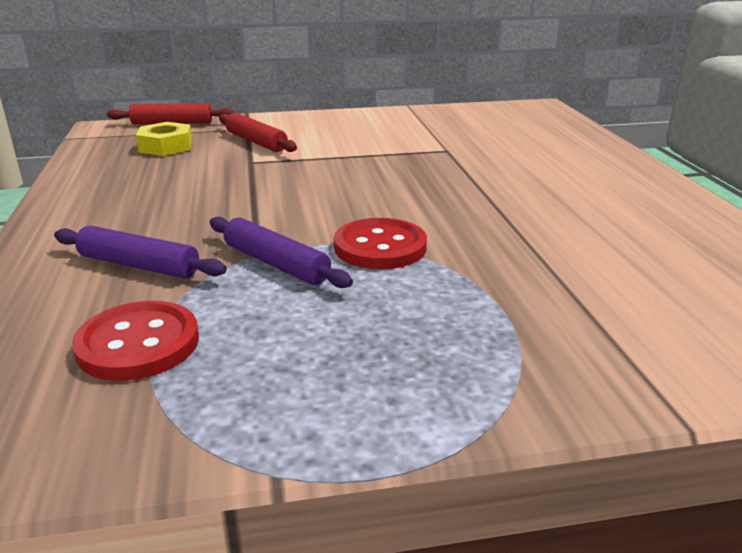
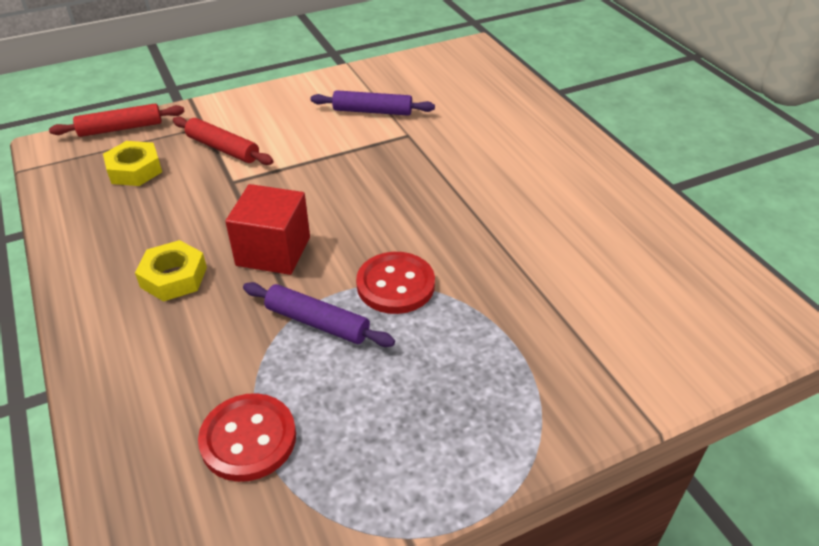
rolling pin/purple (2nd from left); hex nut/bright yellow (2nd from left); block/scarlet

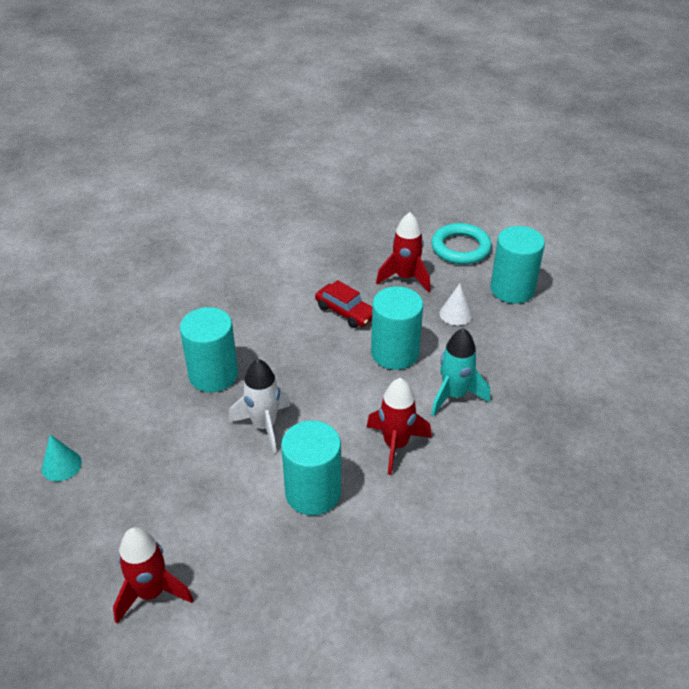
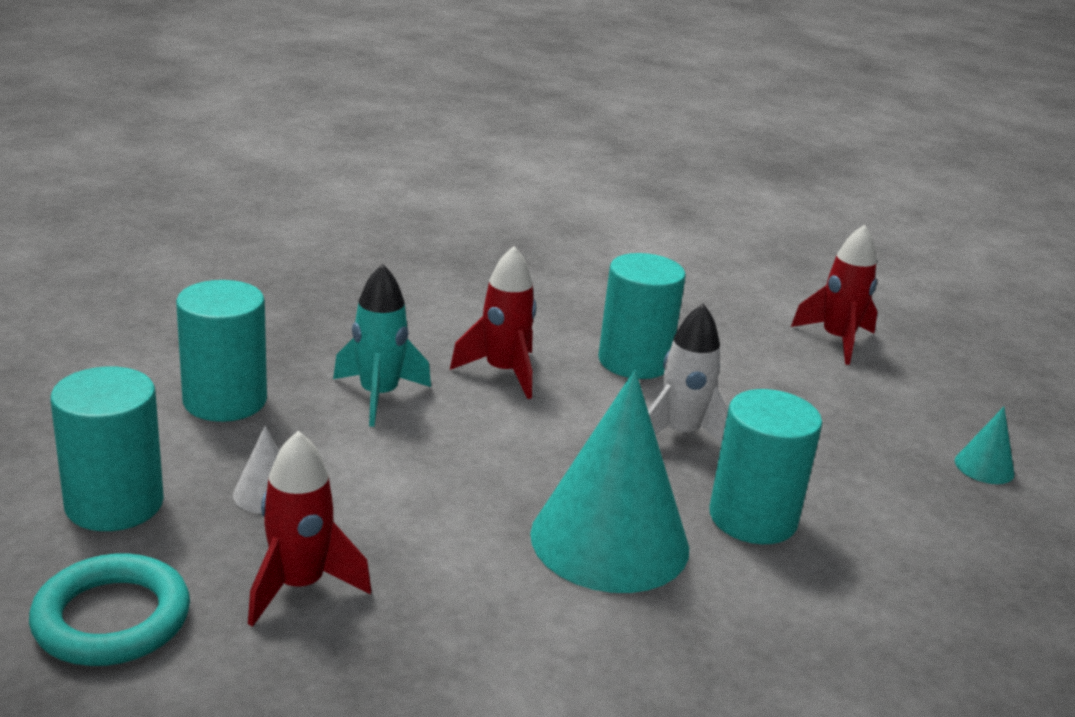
automobile/scarlet; solid cylinder/turquoise (2nd from left); cone/turquoise (1st from left)

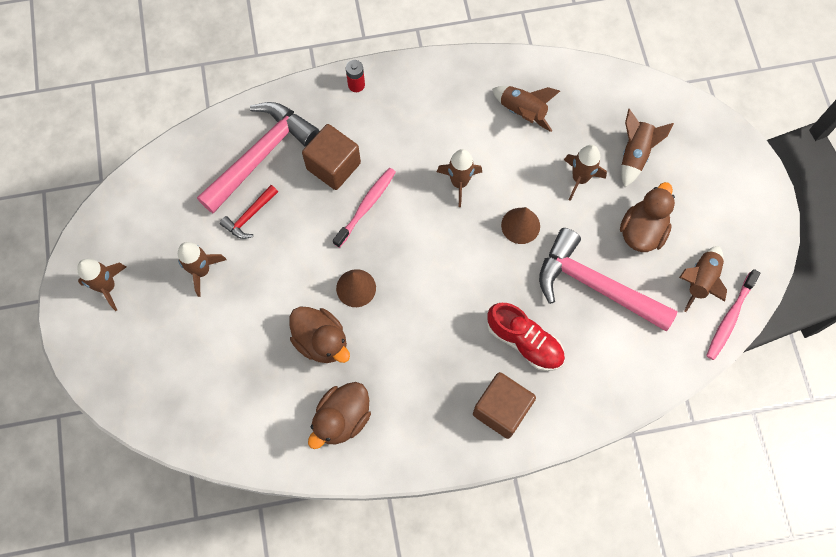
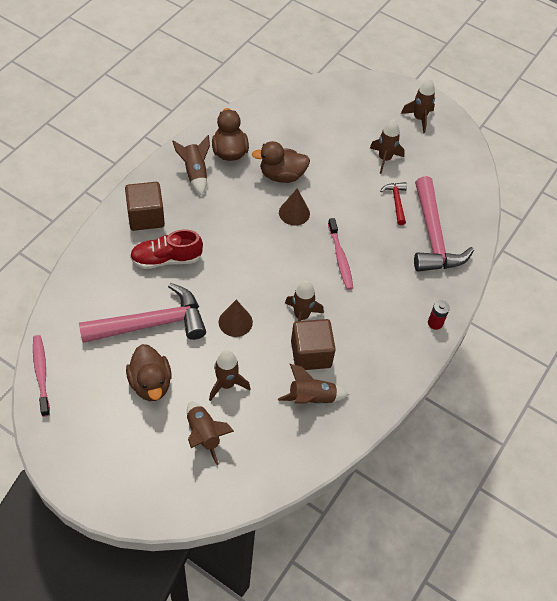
block/brown (2nd from left); rocket/brown (1st from left)

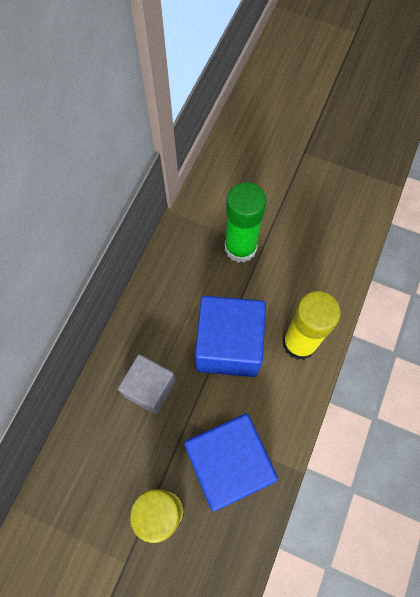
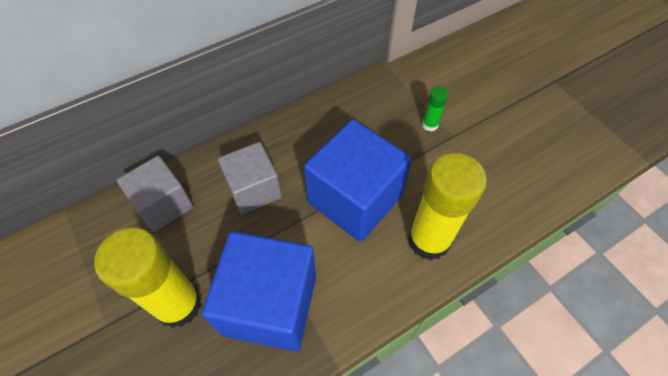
stick of glue/leaf-green; block/ash-grey (1st from left)

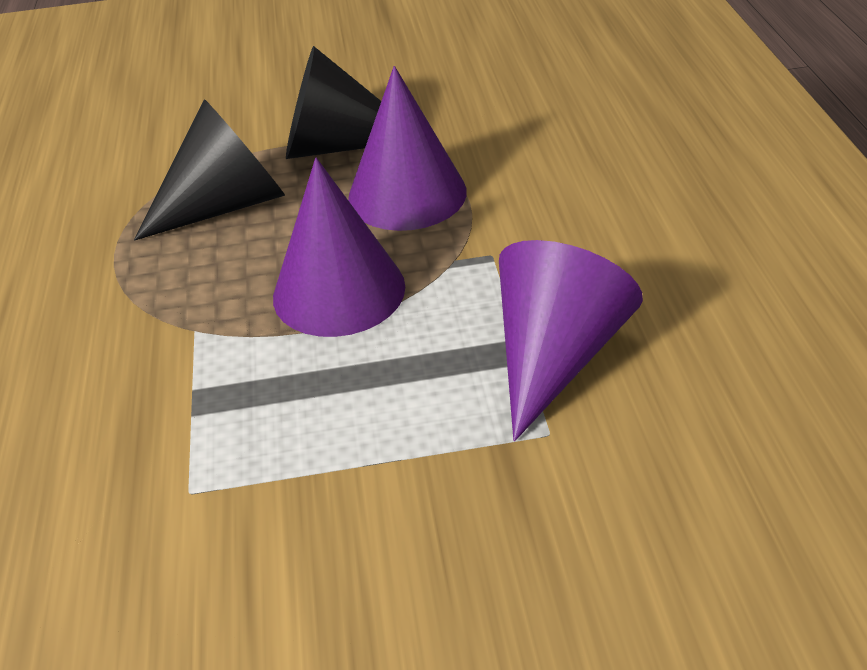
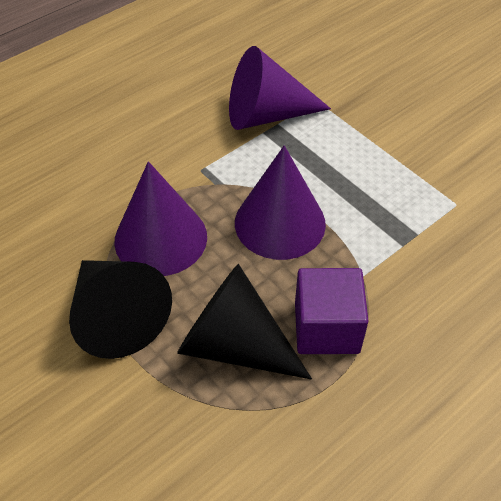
block/purple

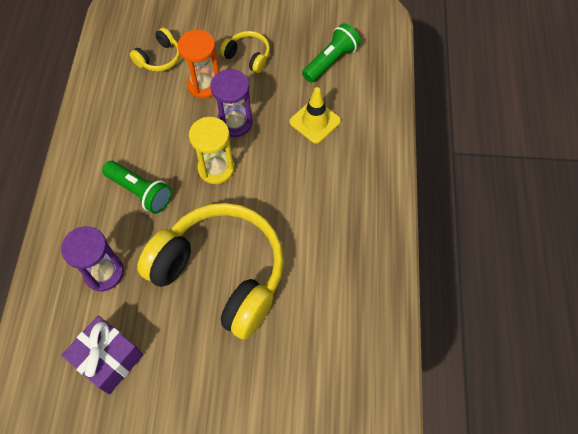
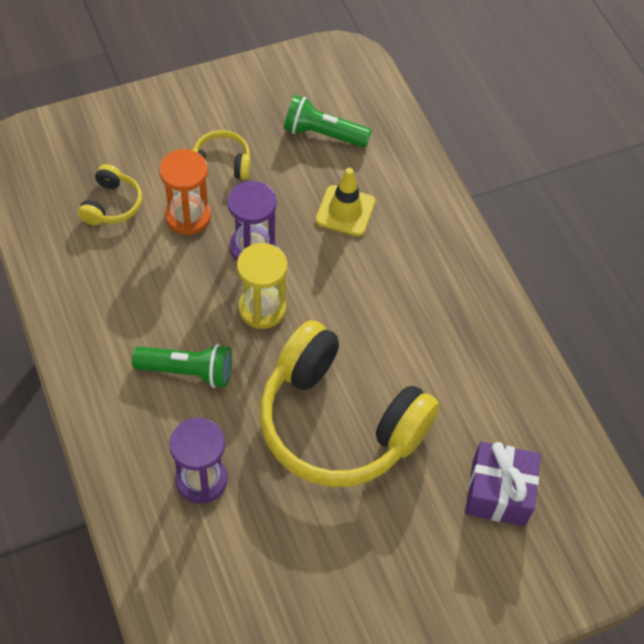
gift/purple; headphones/bright yellow (3rd from left); pocket torch/leaf-green (2nd from left)

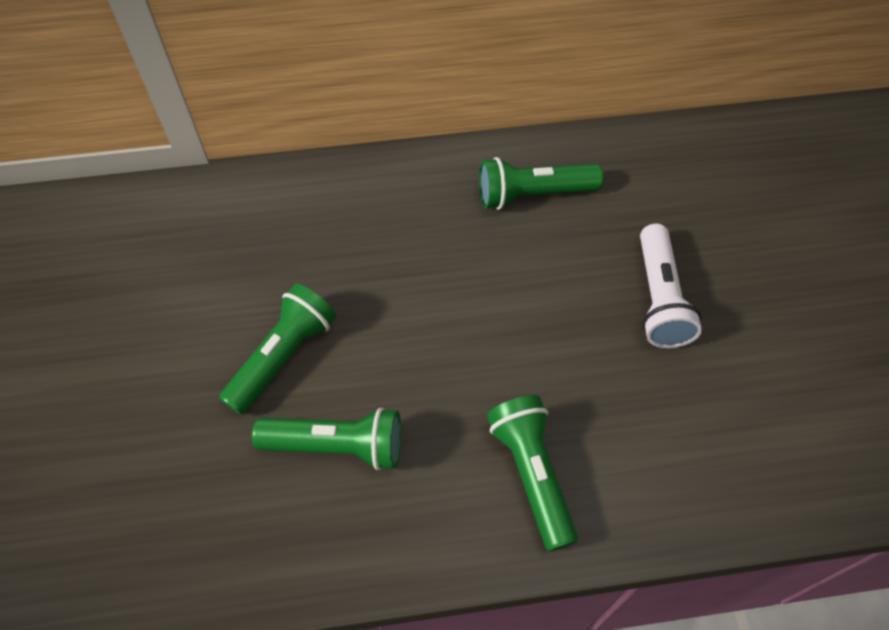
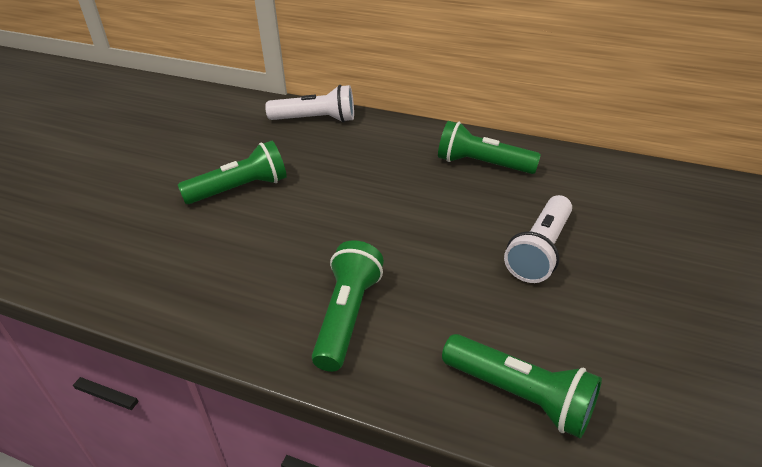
pocket torch/leaf-green (4th from left); pocket torch/snow-white (1st from left)

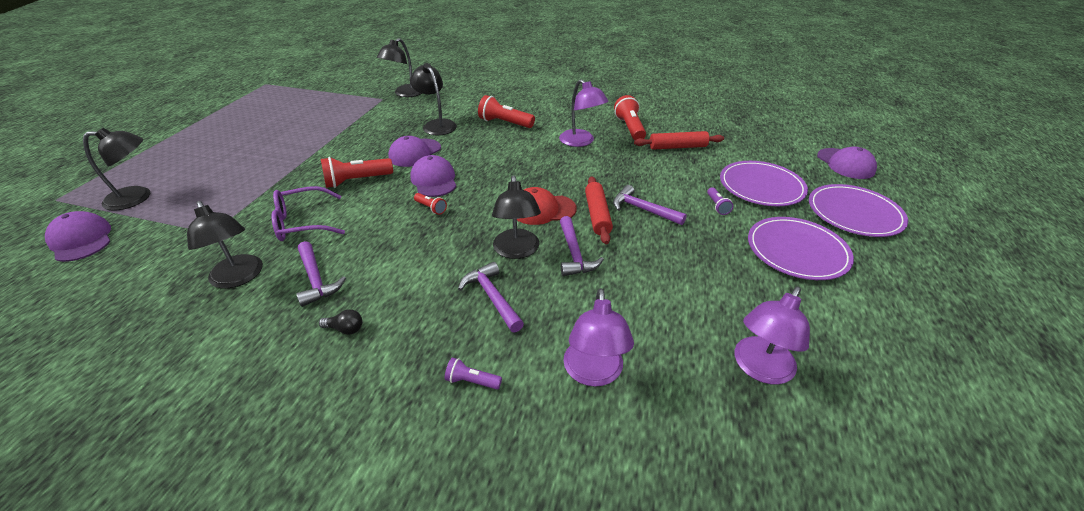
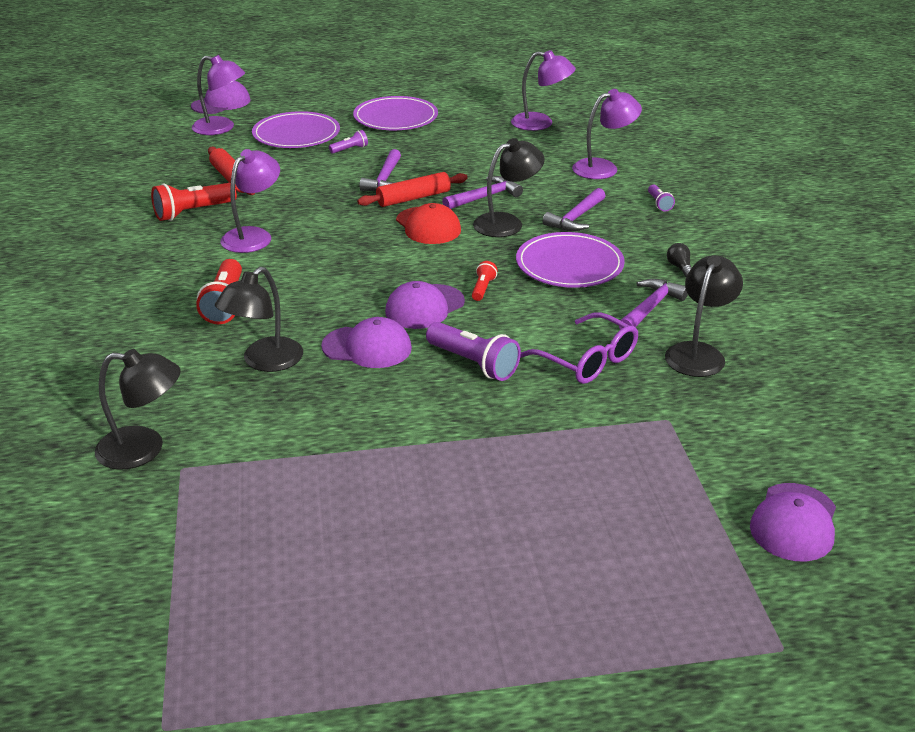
reading lamp/ebony (1st from left in the first image); pocket torch/purple (2nd from left); flat dish/purple (3rd from left); reading lamp/purple (1st from left)

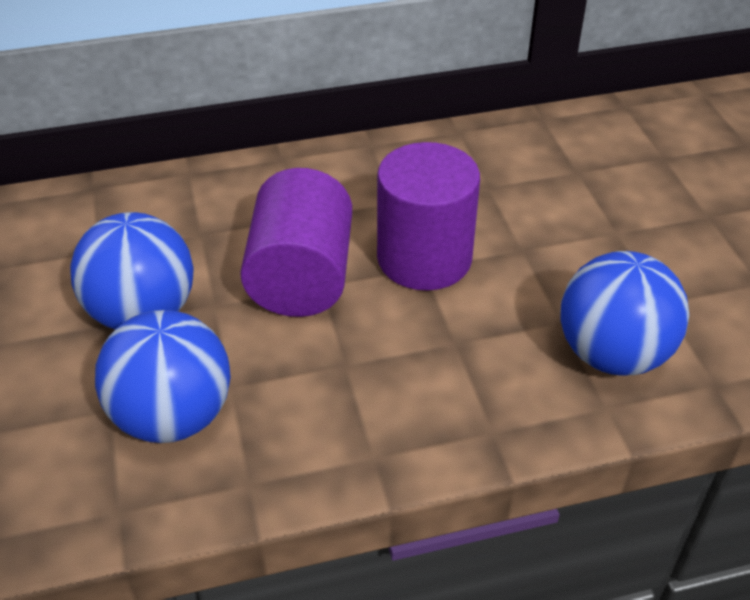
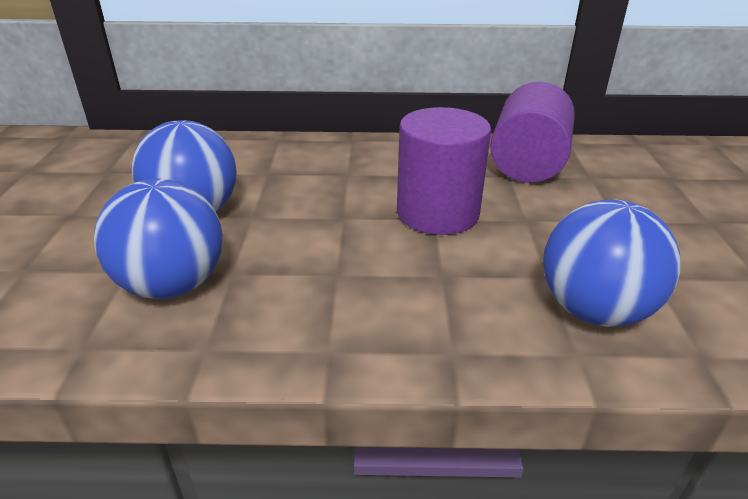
solid cylinder/purple (2nd from left)

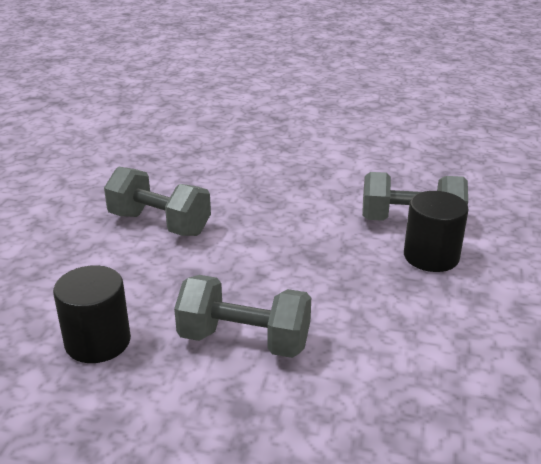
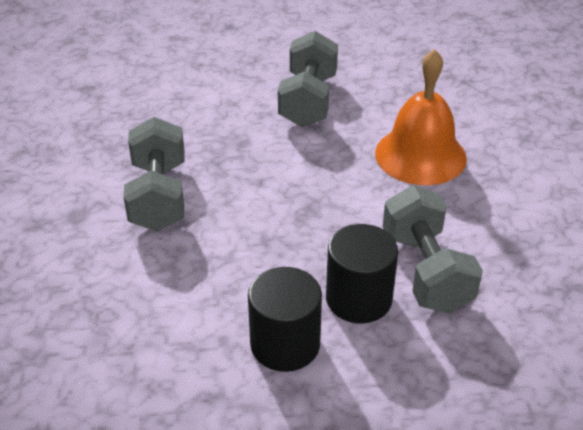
solid cylinder/ebony (1st from left); hand bell/orange-coloured

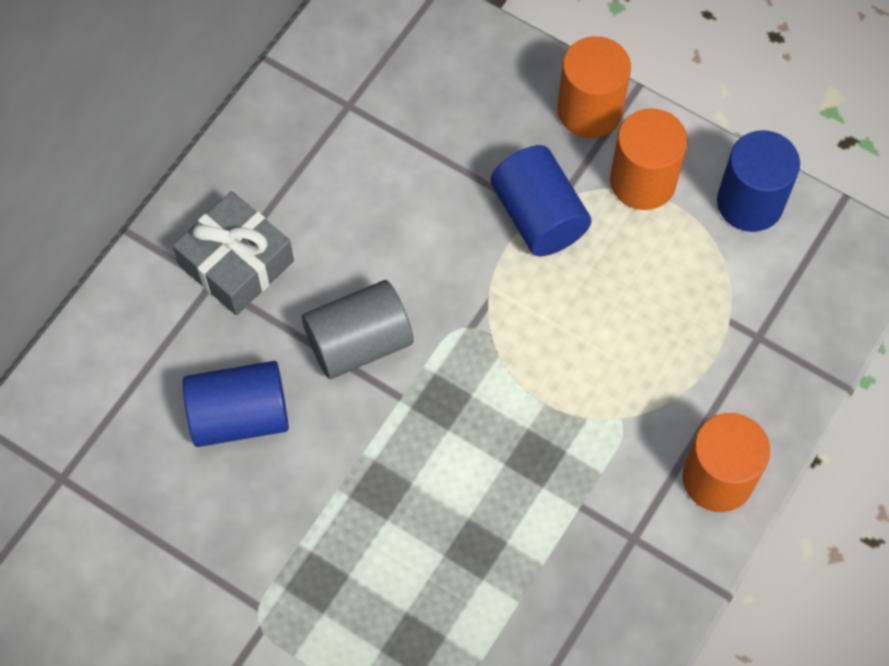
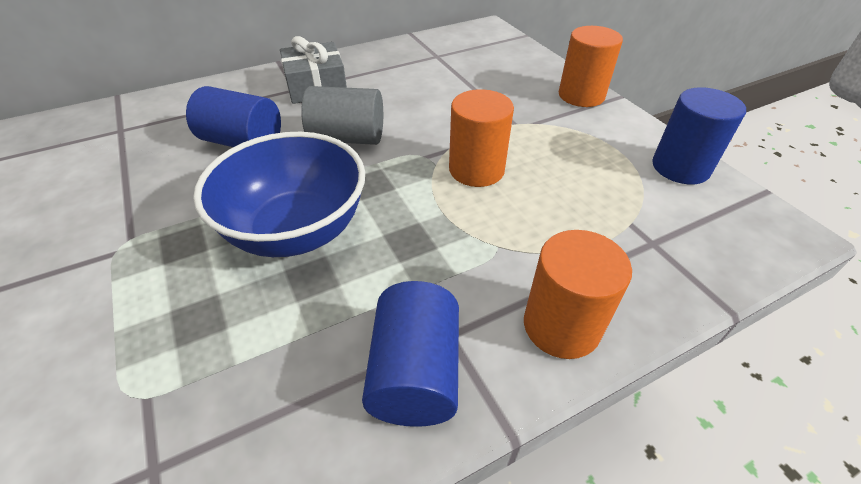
solid cylinder/cobalt (2nd from left); solid cylinder/orange-coloured (1st from left); deep dish/cobalt

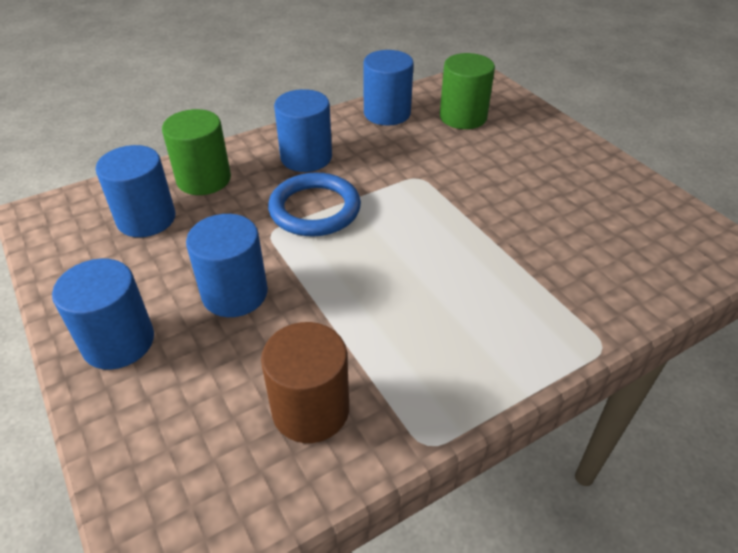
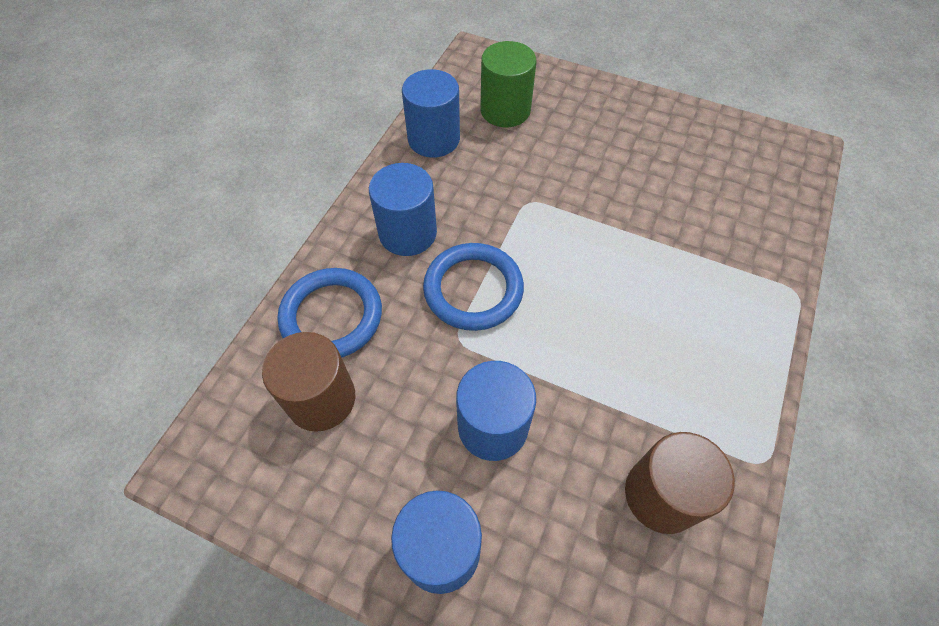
solid cylinder/brown (1st from left); ring/cobalt (1st from left)

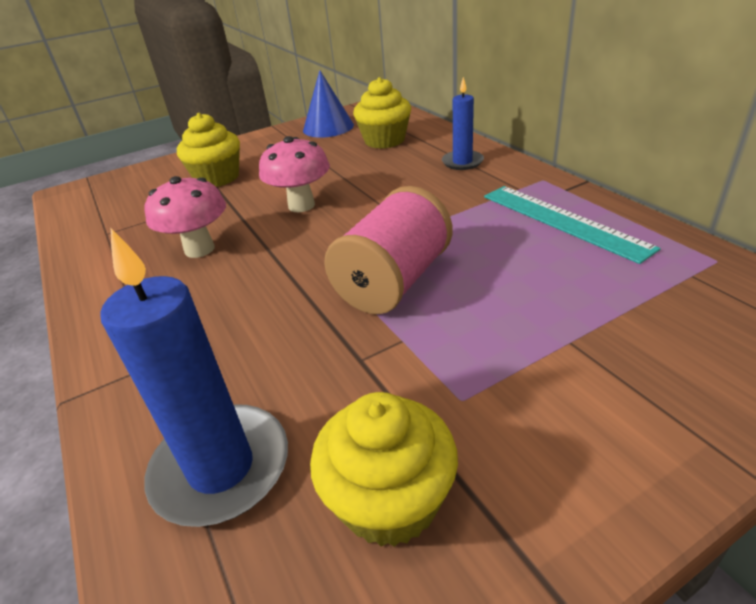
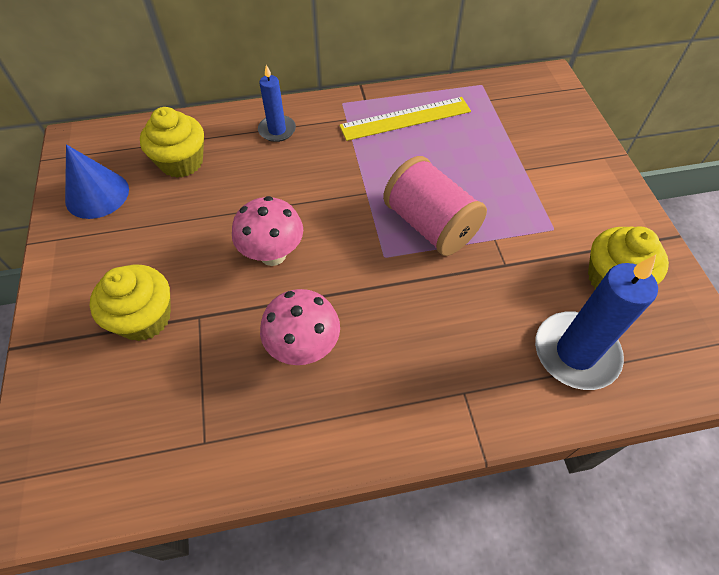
measuring stick/bright yellow

